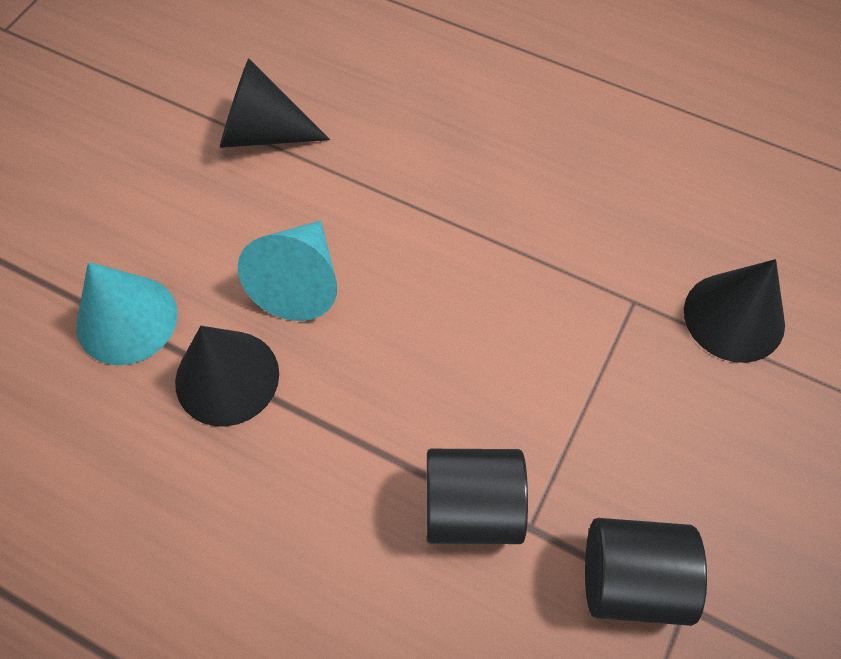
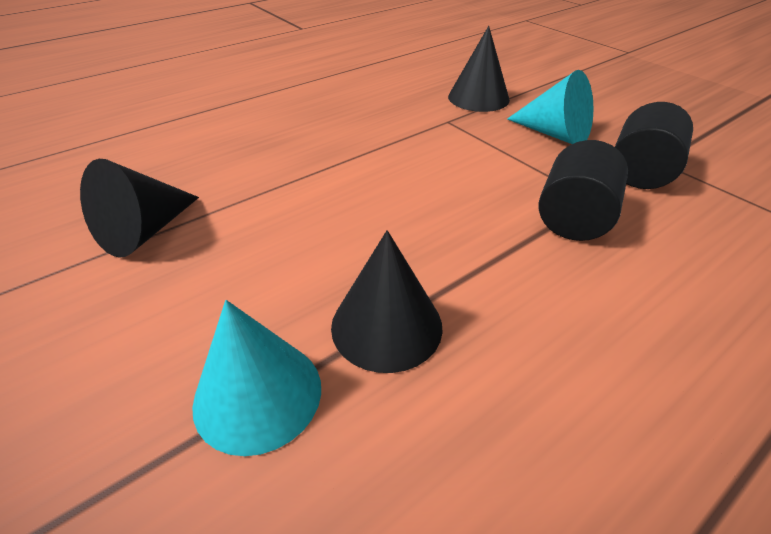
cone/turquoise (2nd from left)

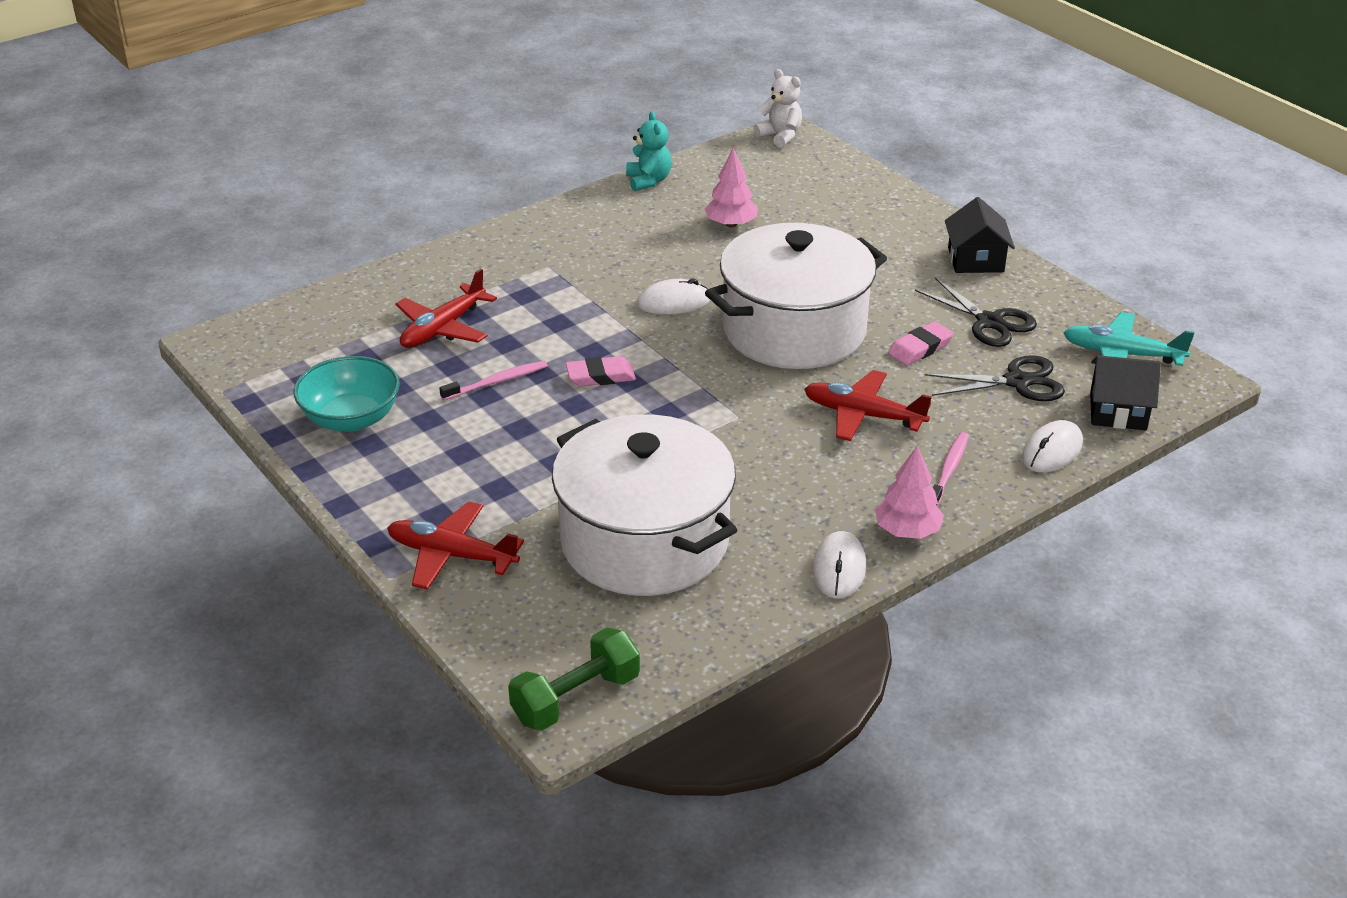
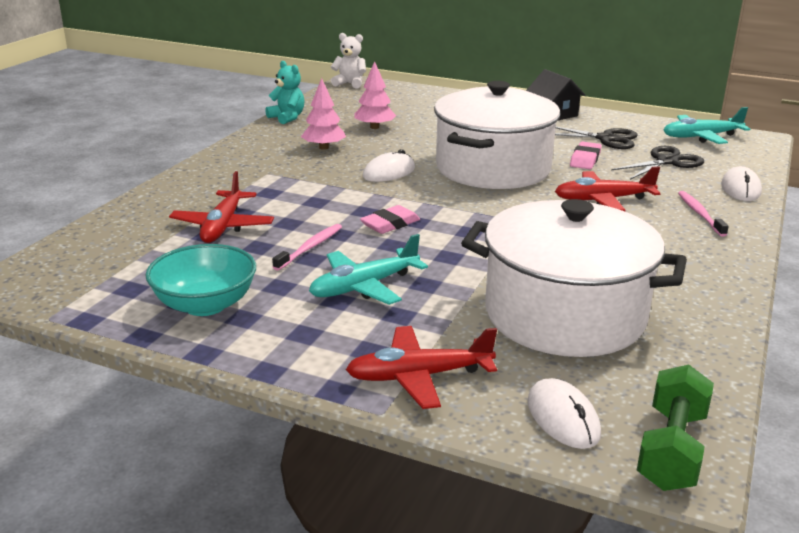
computer mouse/snow-white (2nd from left); toy tree/rose-pink (1st from left); cottage/ebony (2nd from left in the first image); aeroplane/turquoise (1st from left)

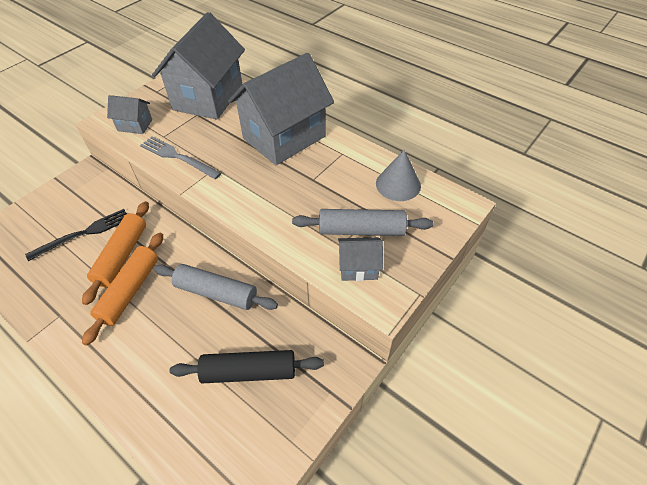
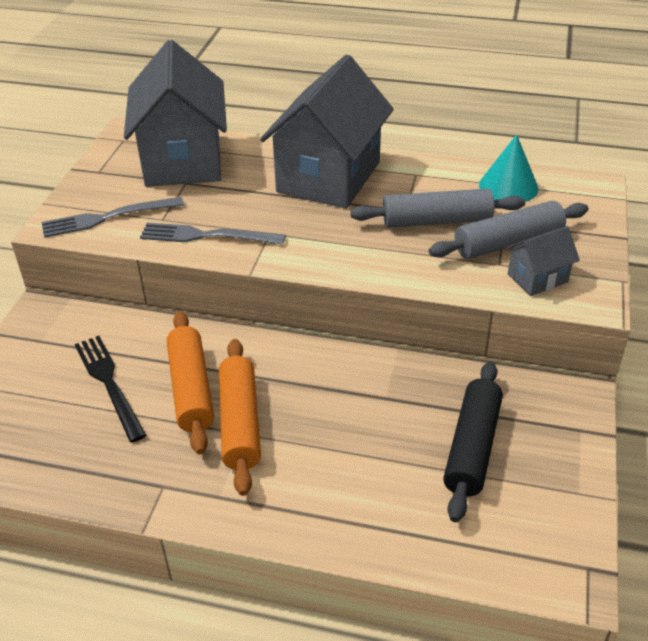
fork/ebony; fork/ash-grey (1st from left); rolling pin/ash-grey (1st from left); rolling pin/ebony; cone/turquoise

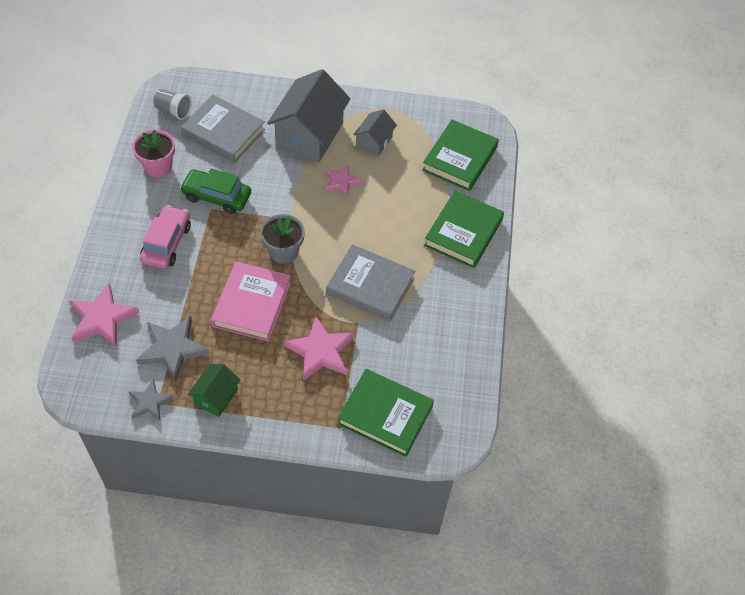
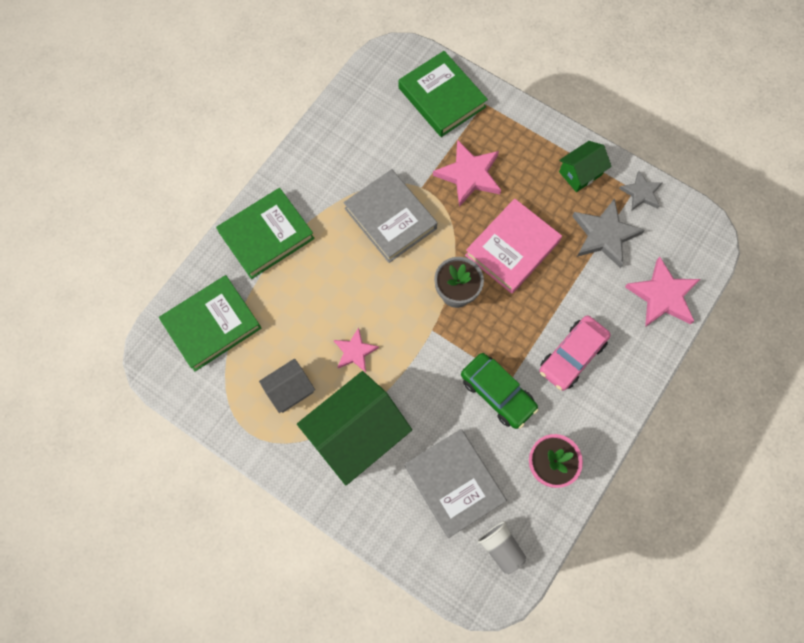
cottage/leaf-green (1st from left)

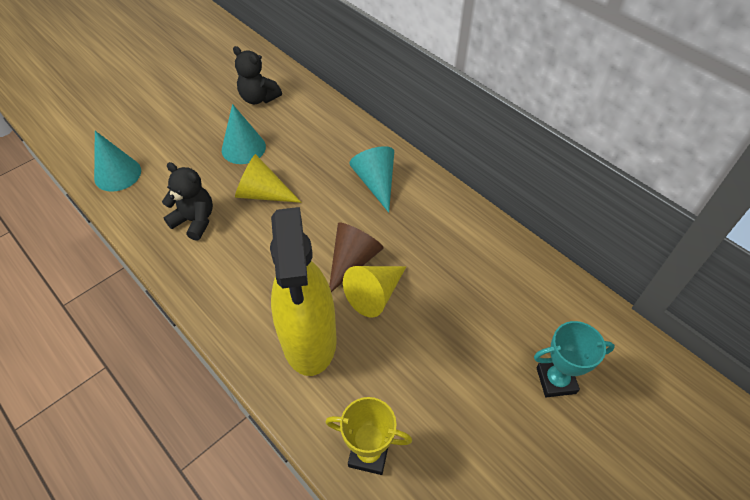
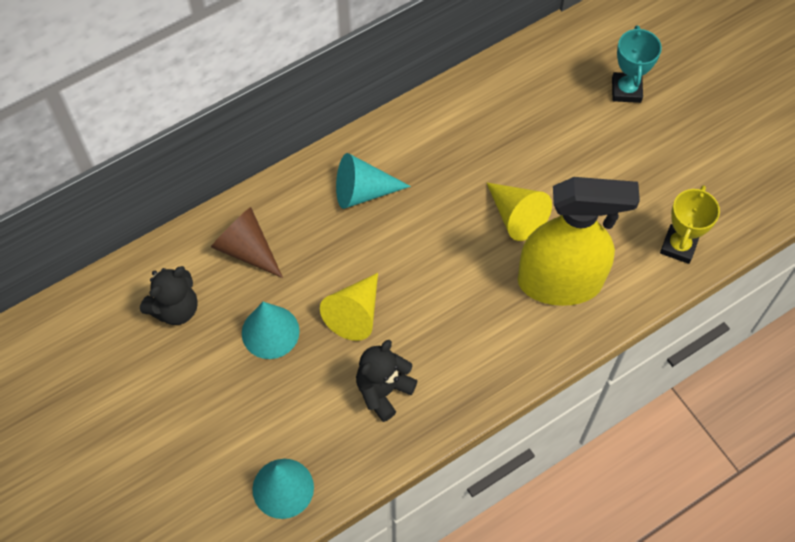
cone/brown

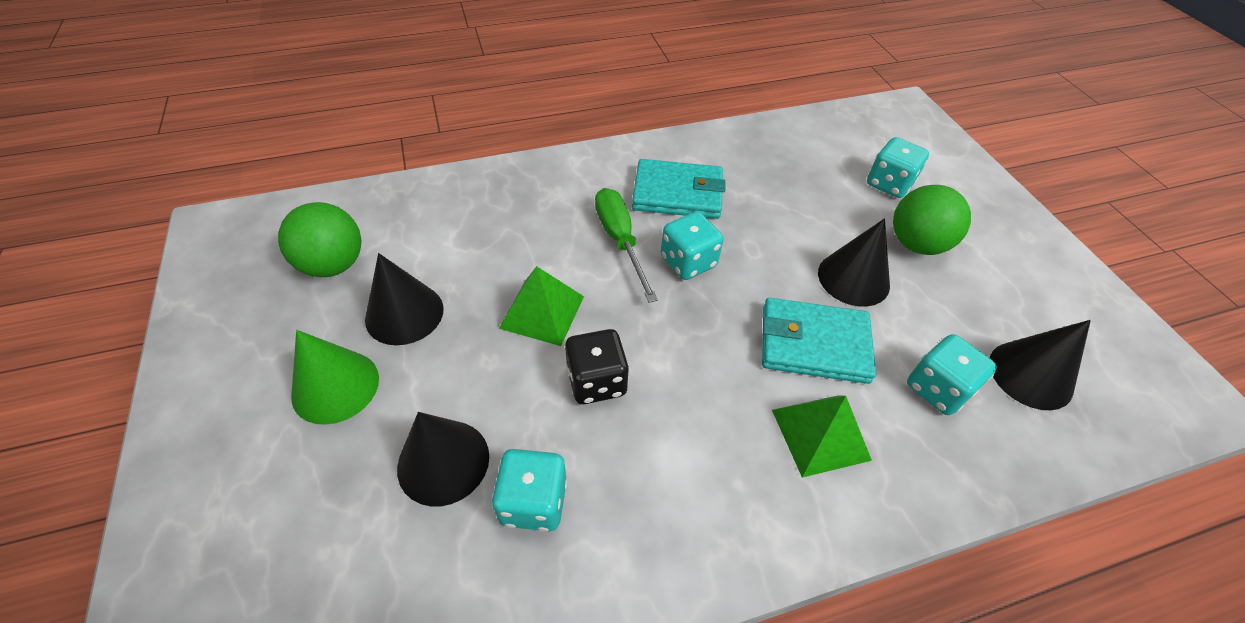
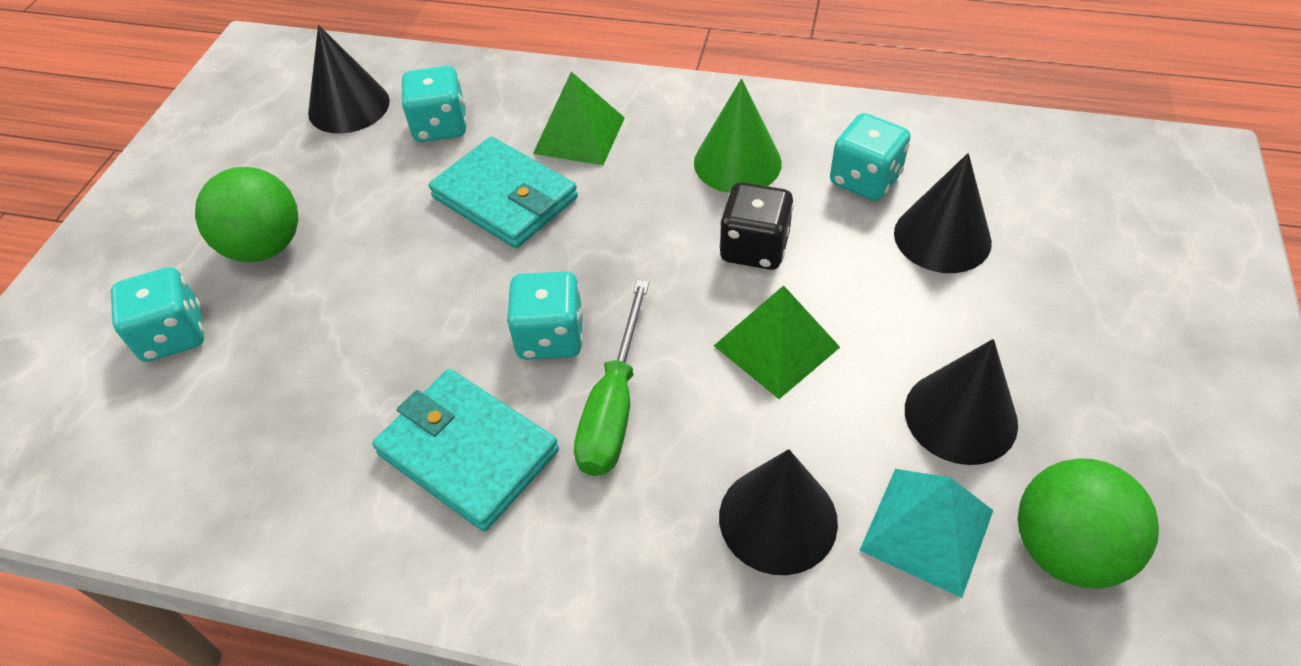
cone/leaf-green; cone/ebony (2nd from left); pyramid shape/turquoise

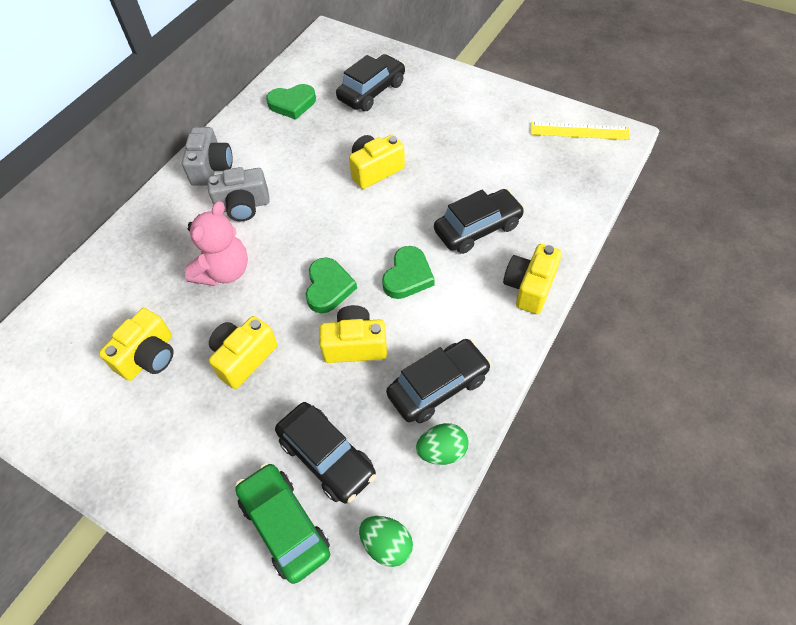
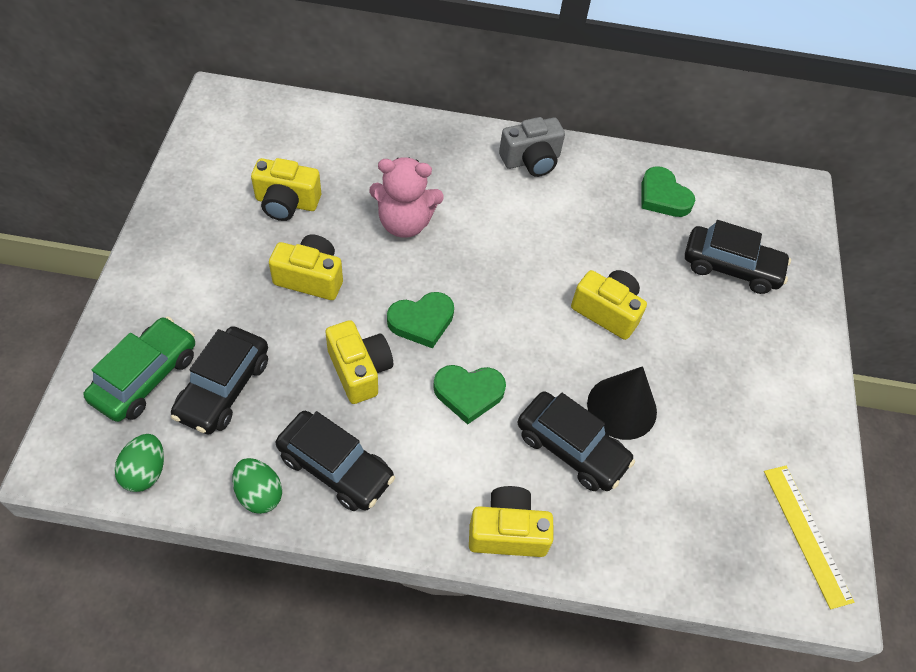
photo camera/ash-grey (2nd from left in the first image); cone/ebony

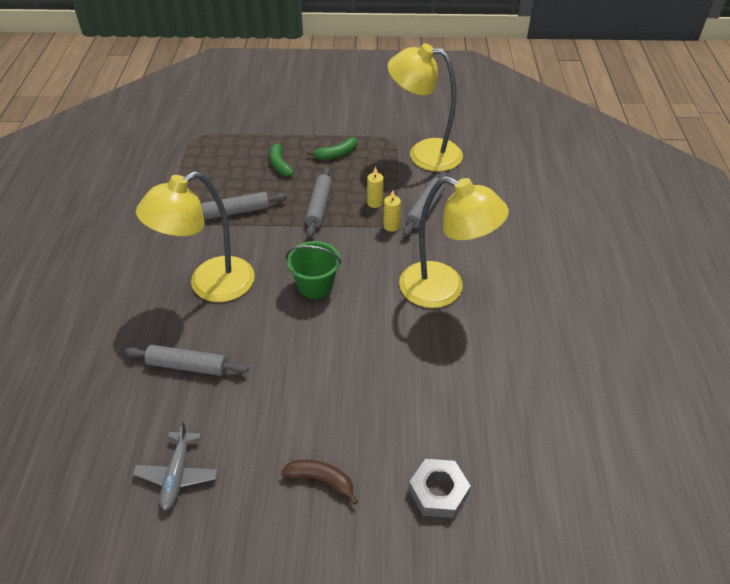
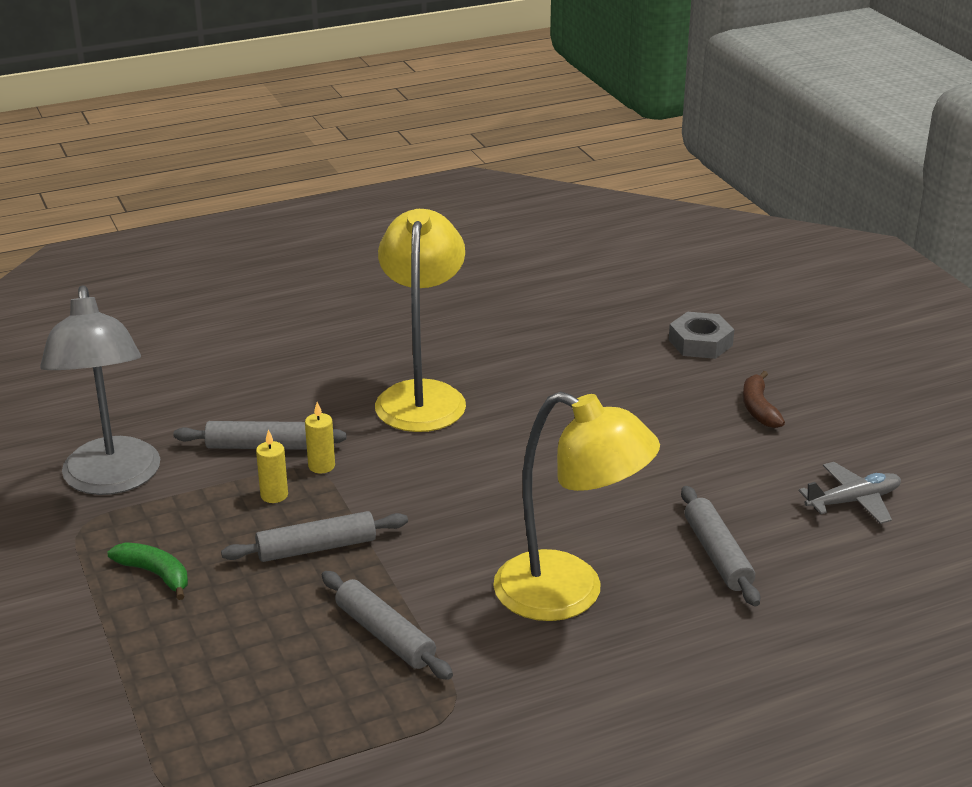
toy banana/leaf-green (1st from left in the first image); sand bucket/leaf-green; reading lamp/ash-grey

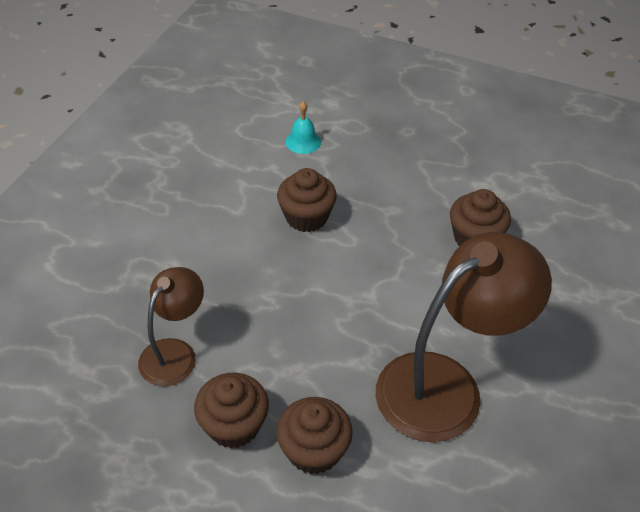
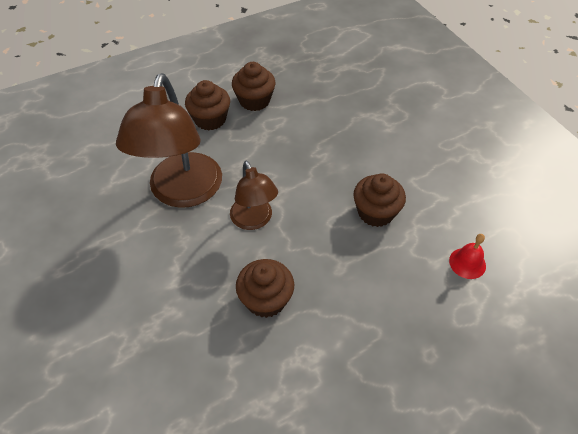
reading lamp/brown (2nd from left); hand bell/scarlet

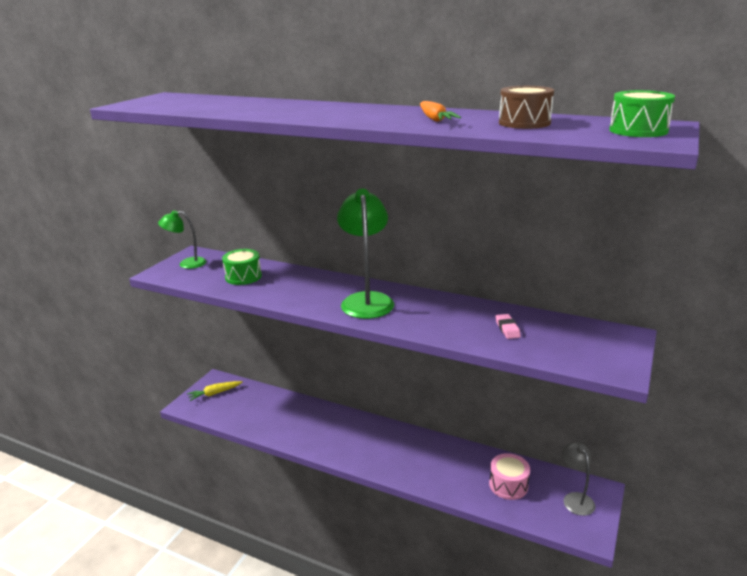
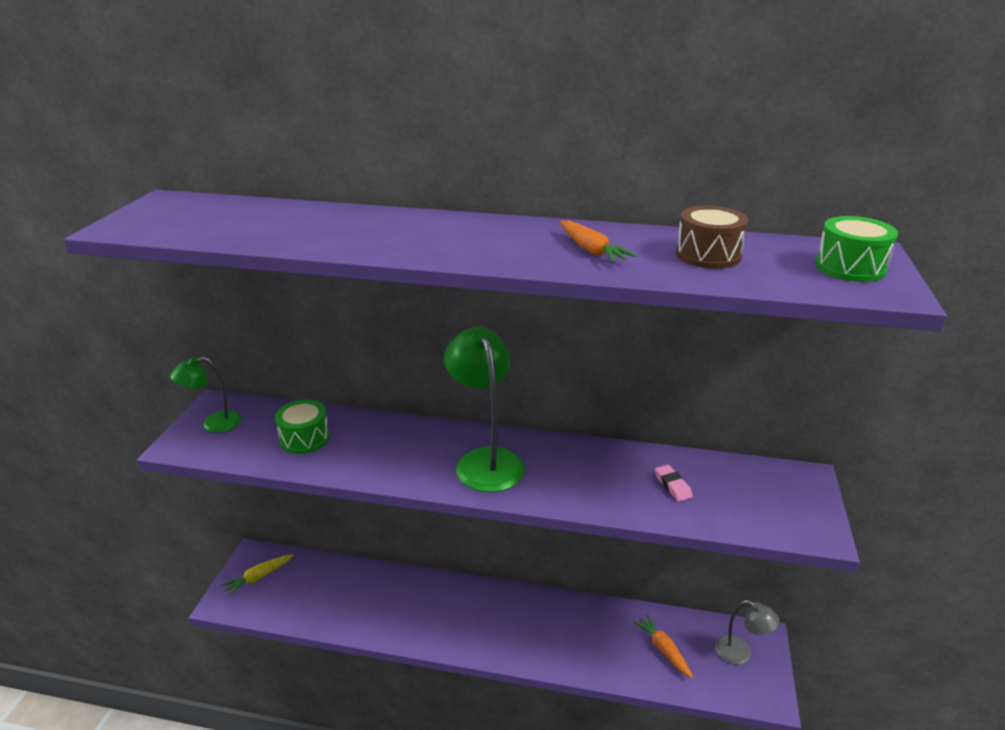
toy carrot/orange-coloured (2nd from left); reading lamp/ash-grey

